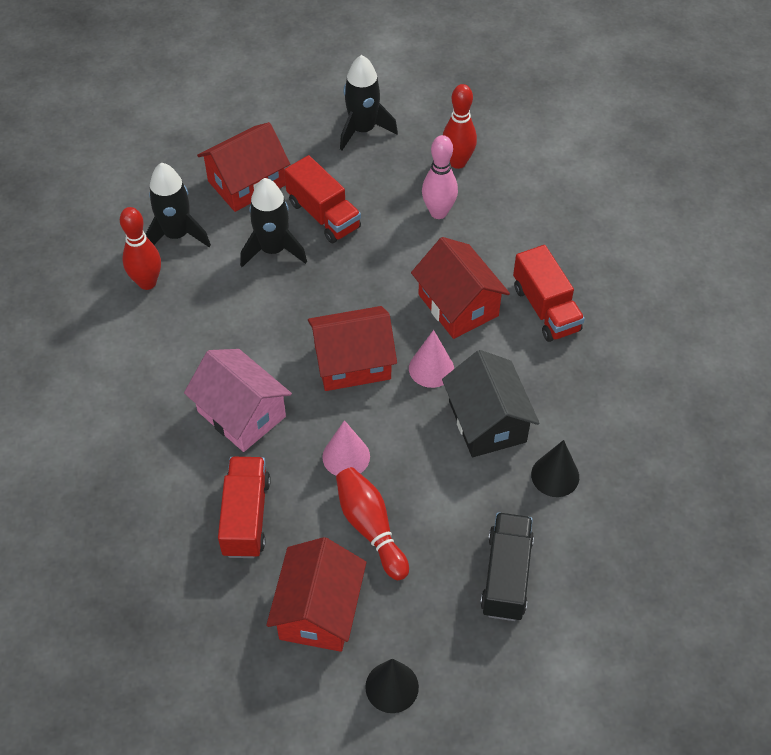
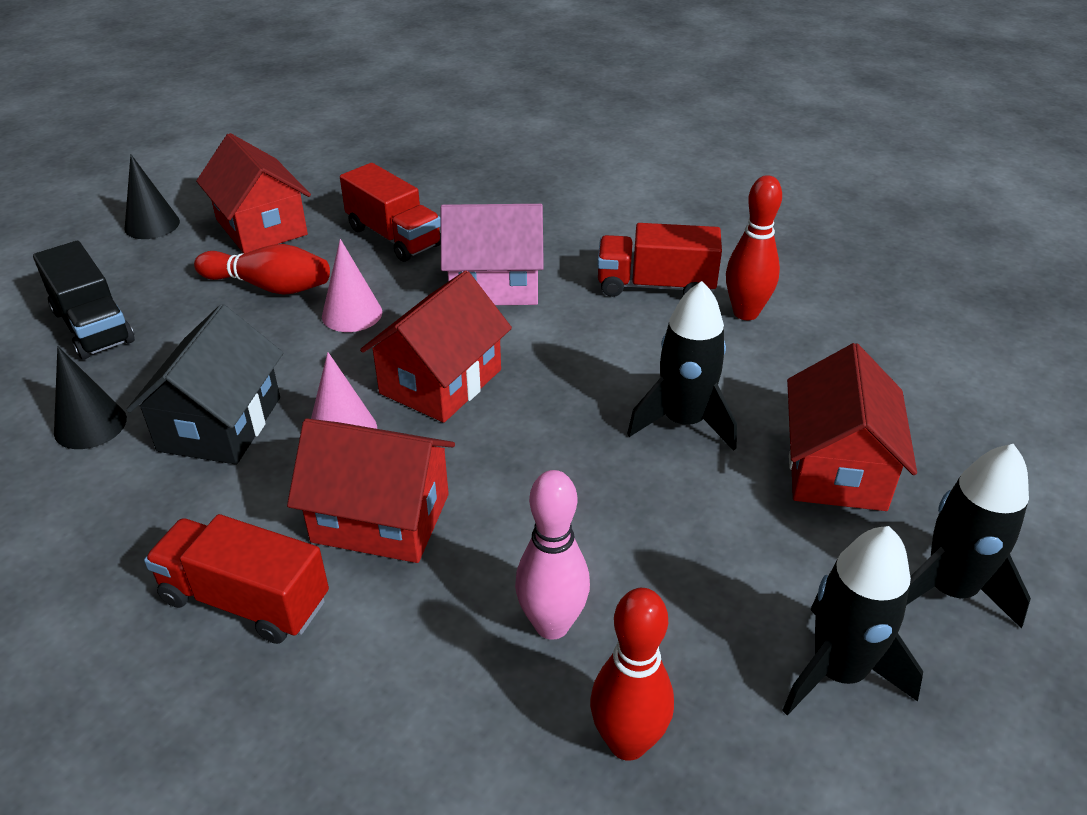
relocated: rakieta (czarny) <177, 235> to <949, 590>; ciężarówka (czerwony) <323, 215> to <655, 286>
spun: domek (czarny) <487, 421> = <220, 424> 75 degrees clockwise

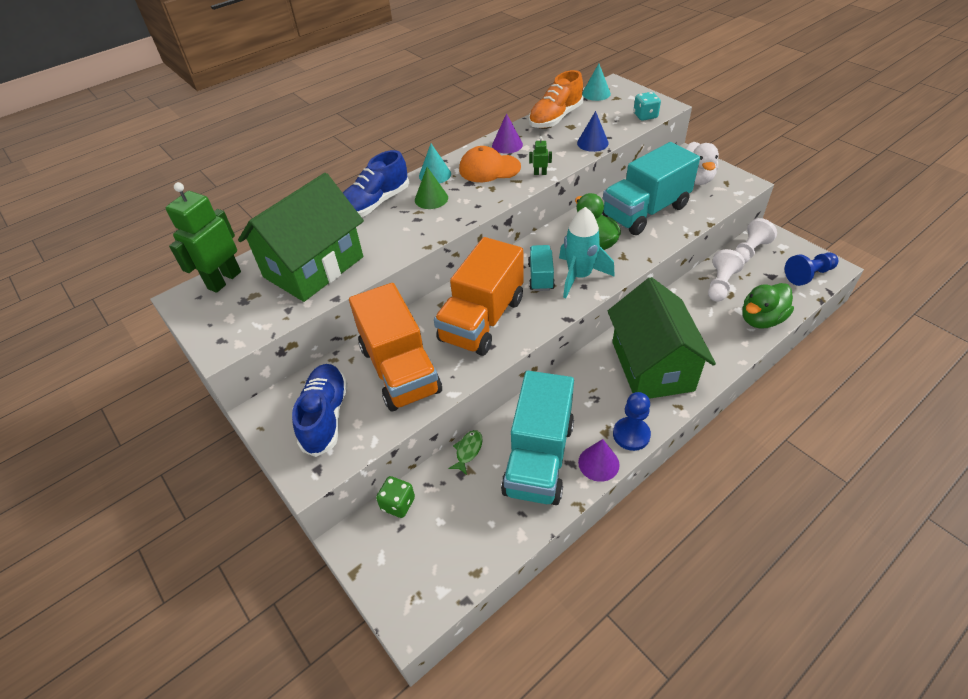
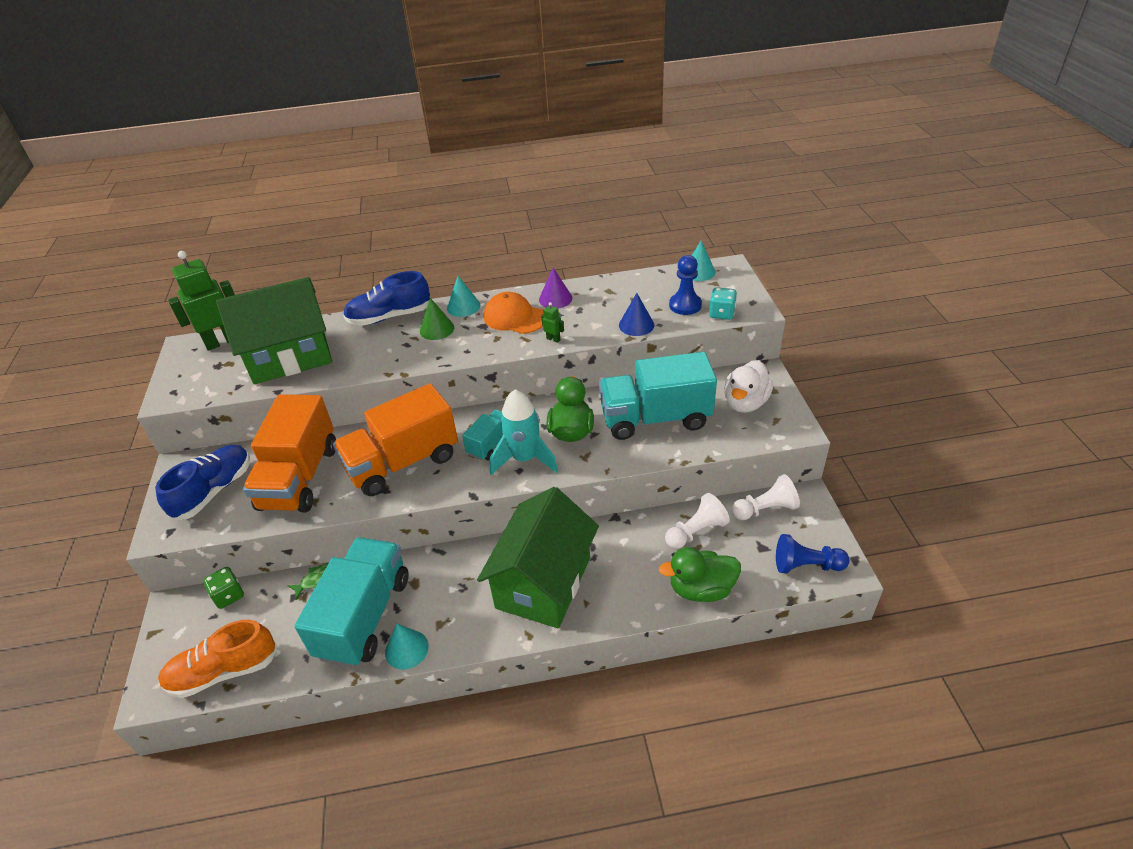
relocated: but (pomarańczowy) <555, 118> to <223, 671>; pionek (niebieski) <631, 435> to <685, 305>
colour: stożek (fioletowy) <598, 463> to stożek (turkusowy) <406, 649>
spun: ciężarówka (turkusowy) <539, 458> = <364, 616> 150 degrees clockwise

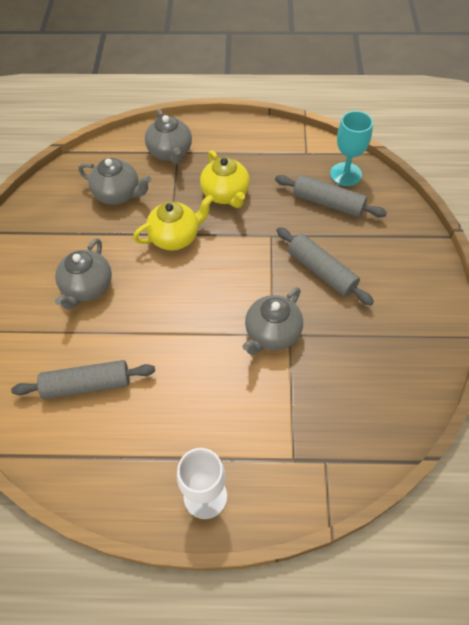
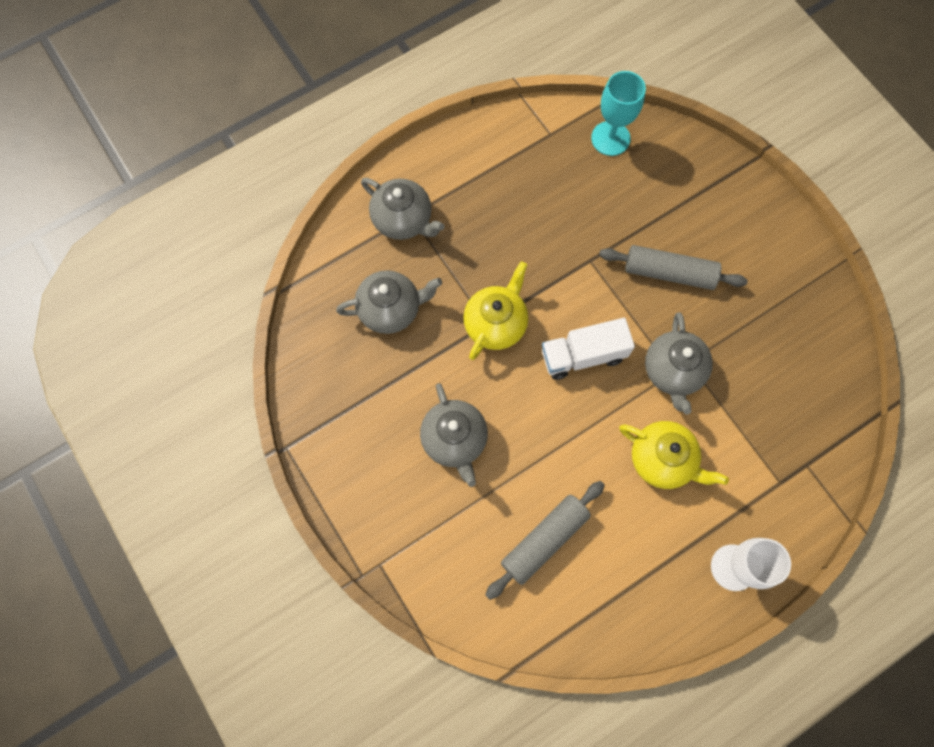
missing: wałek do ciasta (szary) <328, 203>
appeared: ciężarówka (biały) <583, 355>
relocated: imbryk (żółty) <225, 194> to <662, 460>

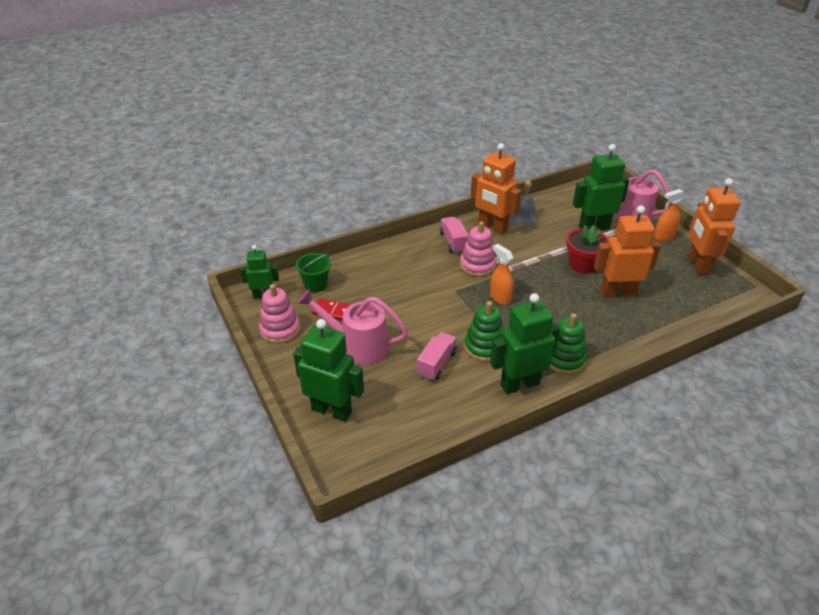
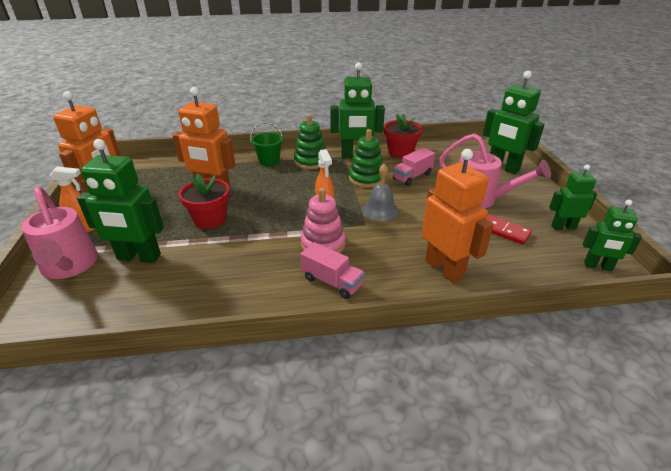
appeared: doniczka (czerwony) <400, 152>
relocated: wiadro (zielony) <315, 284> to <269, 161>; robot (pomarańczowy) <492, 227> to <444, 269>; dzwonek (szary) <523, 217> to <380, 210>
exchanged: zabawka nakładanka (różowy) <280, 329> to robot (zielony) <563, 227>
spun: ciężarówka (różowy) <453, 242> = <332, 282> 60 degrees counterclockwise

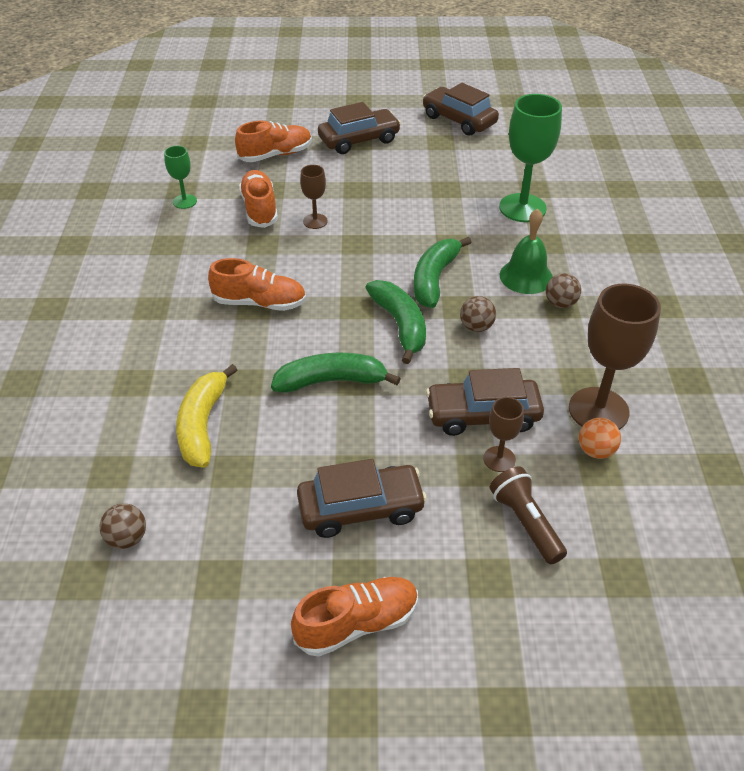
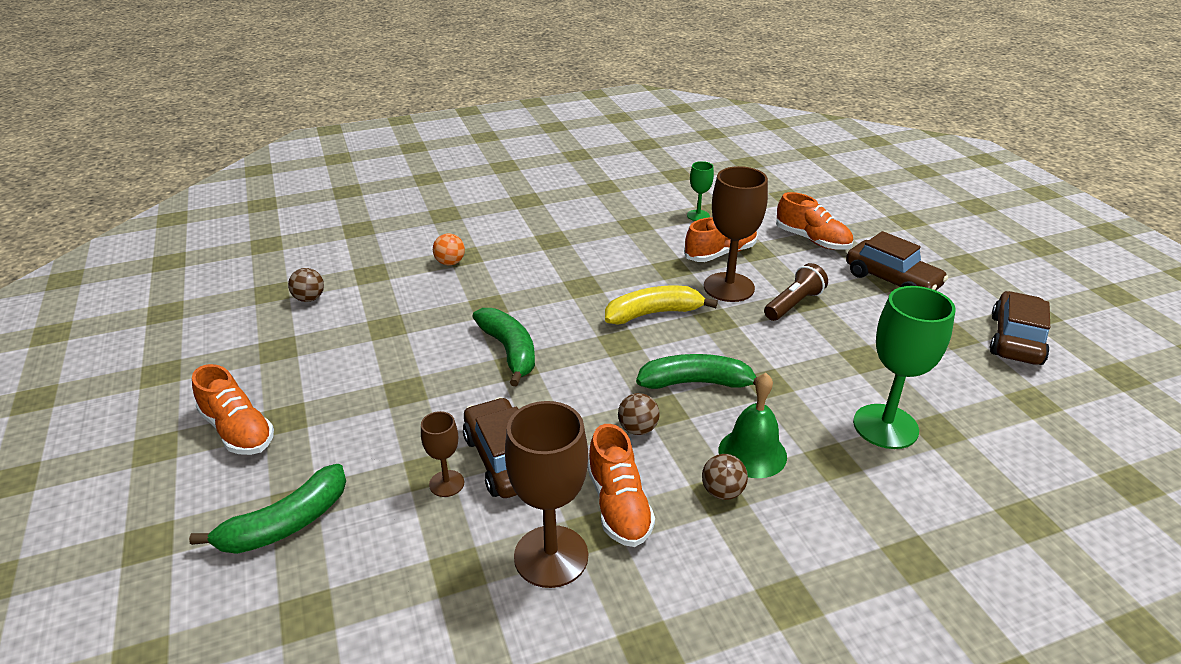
missing: samochód (brązowy) <361, 508>
relocated: banan (żółty) <202, 425> to <653, 313>; but (pomarańczowy) <259, 303> to <618, 505>; banan (zielony) <400, 325> to <286, 523>; latarka (brązowy) <525, 523> to <793, 304>; piłka (pomarańczowy) <595, 451> to <450, 263>
size: kielich (brązowy) <315, 221> = <729, 287> x1.95

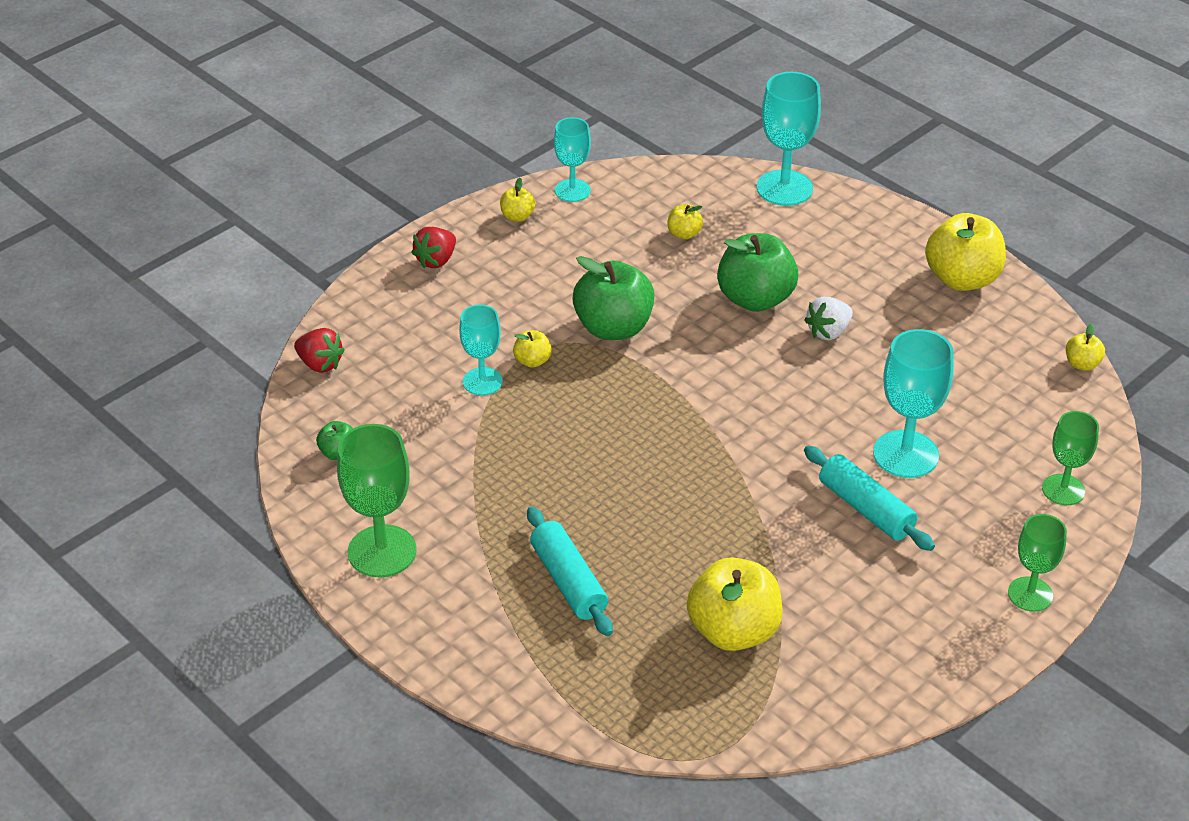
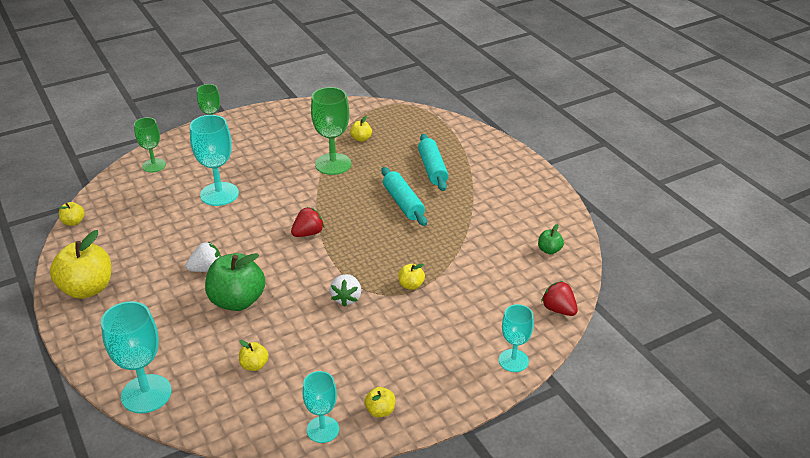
relocated: kielich (zielony) <382, 551> to <333, 164>; truskawka (czerwony) <436, 260> to <308, 233>; kielich (turkusowy) <482, 381> to <513, 360>; wałek do ciasta (turkusowy) <866, 508> to <403, 203>
exchanged: jabłko (zielony) <613, 328> to truskawka (biały) <346, 298>
size: jabłko (żółty) <733, 631> = <361, 139> x0.46

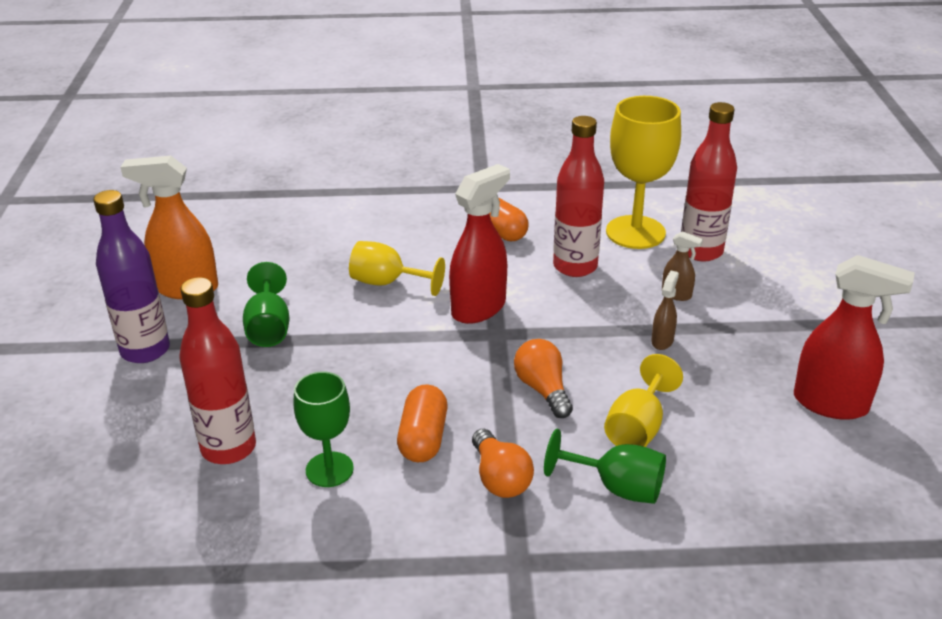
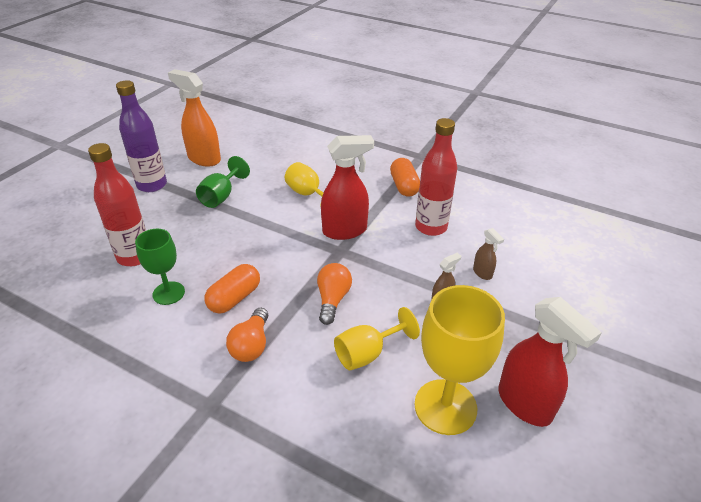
missing: kielich (zielony) <617, 487>; butelka (czerwony) <701, 251>
relocated: kielich (żółty) <635, 232> to <445, 406>

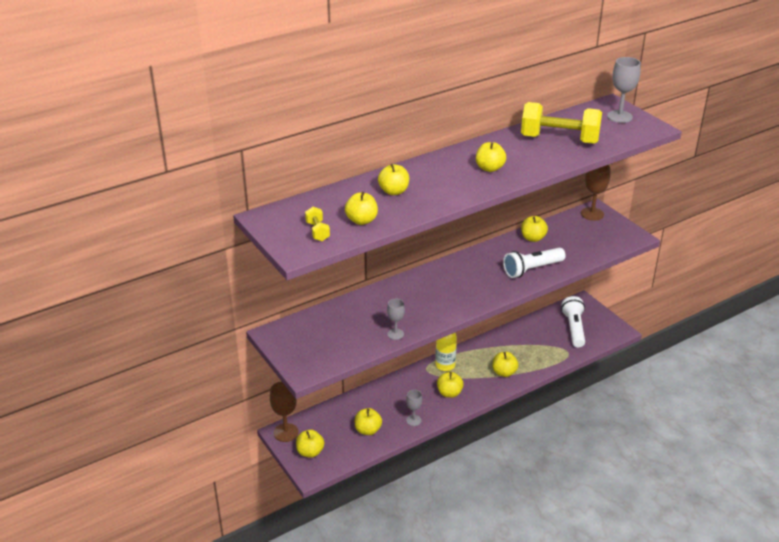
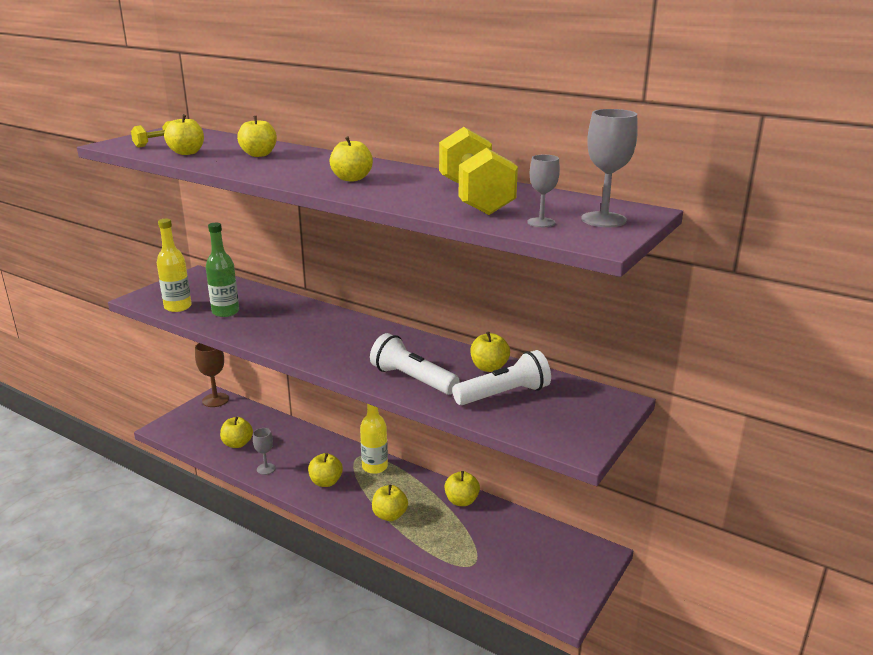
missing: kielich (brązowy) <592, 214>
appeared: butelka (żółty) <178, 307>; butelka (zielony) <225, 312>
relocated: jabłko (żółty) <310, 452> to <461, 501>; kielich (szary) <395, 334> to <541, 222>; latarka (biały) <573, 328> to <504, 394>

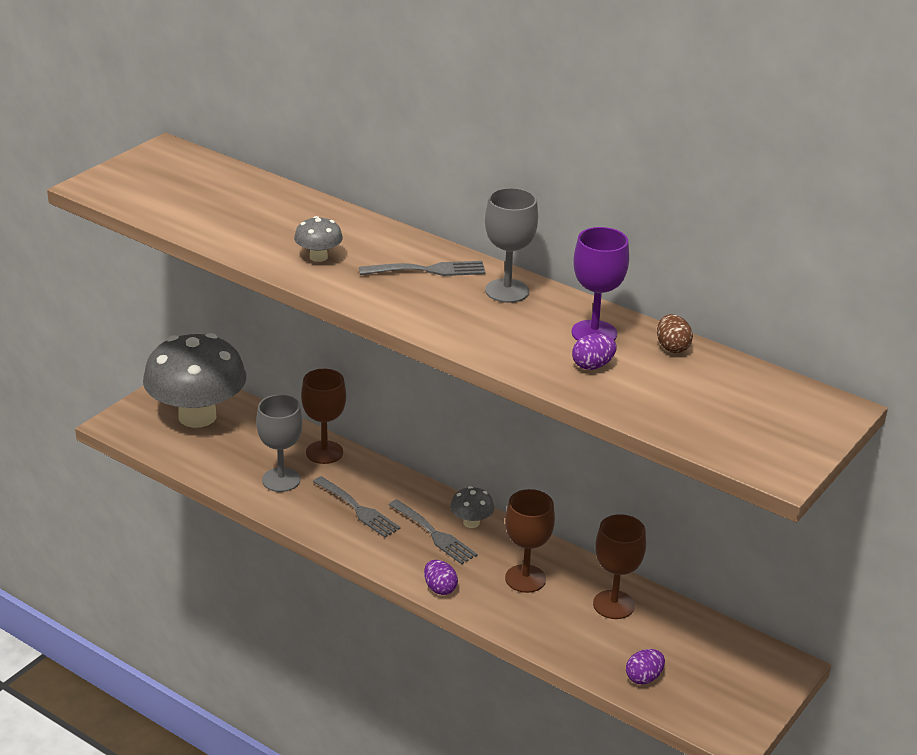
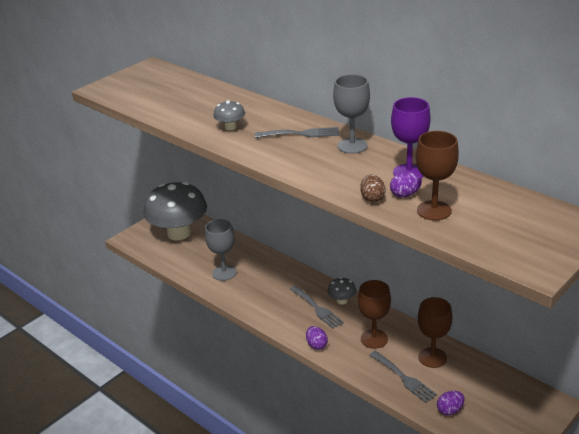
relocated: kielich (brązowy) <324, 452> to <434, 210>; widelec (szary) <358, 509> to <404, 378>; jajko (brązowy) <672, 347> to <372, 198>

